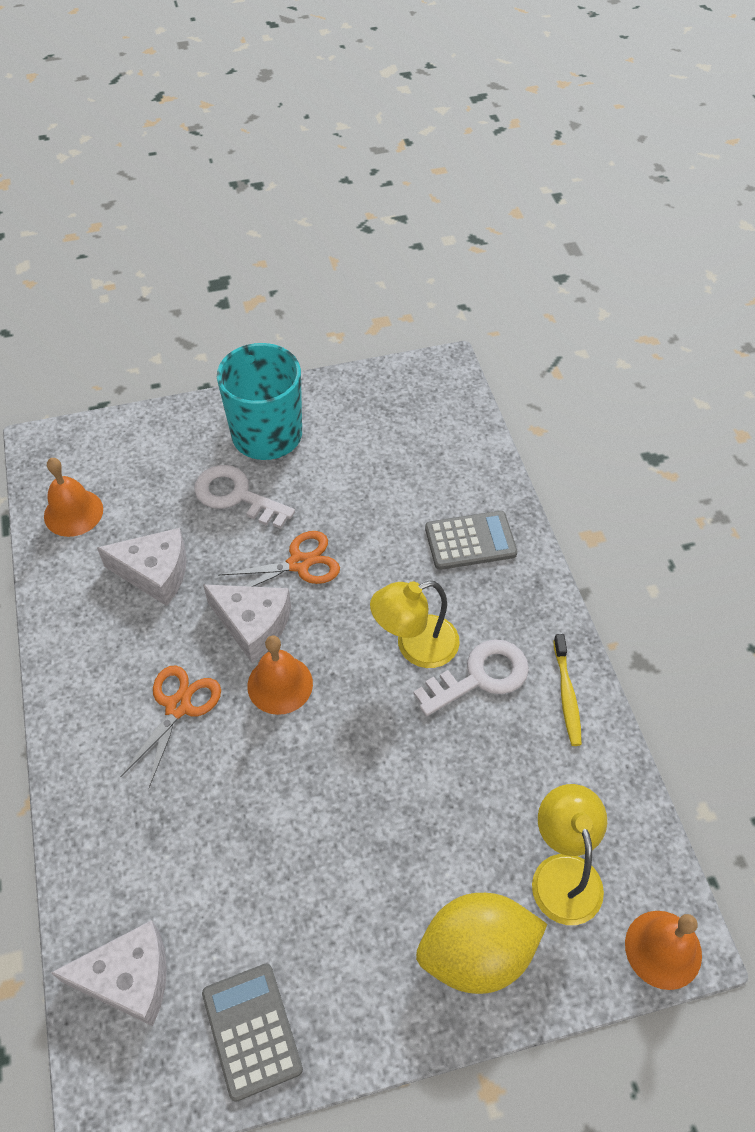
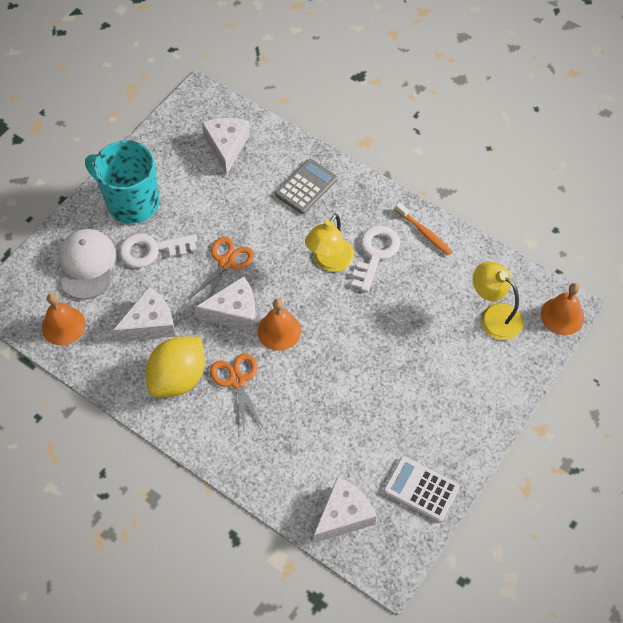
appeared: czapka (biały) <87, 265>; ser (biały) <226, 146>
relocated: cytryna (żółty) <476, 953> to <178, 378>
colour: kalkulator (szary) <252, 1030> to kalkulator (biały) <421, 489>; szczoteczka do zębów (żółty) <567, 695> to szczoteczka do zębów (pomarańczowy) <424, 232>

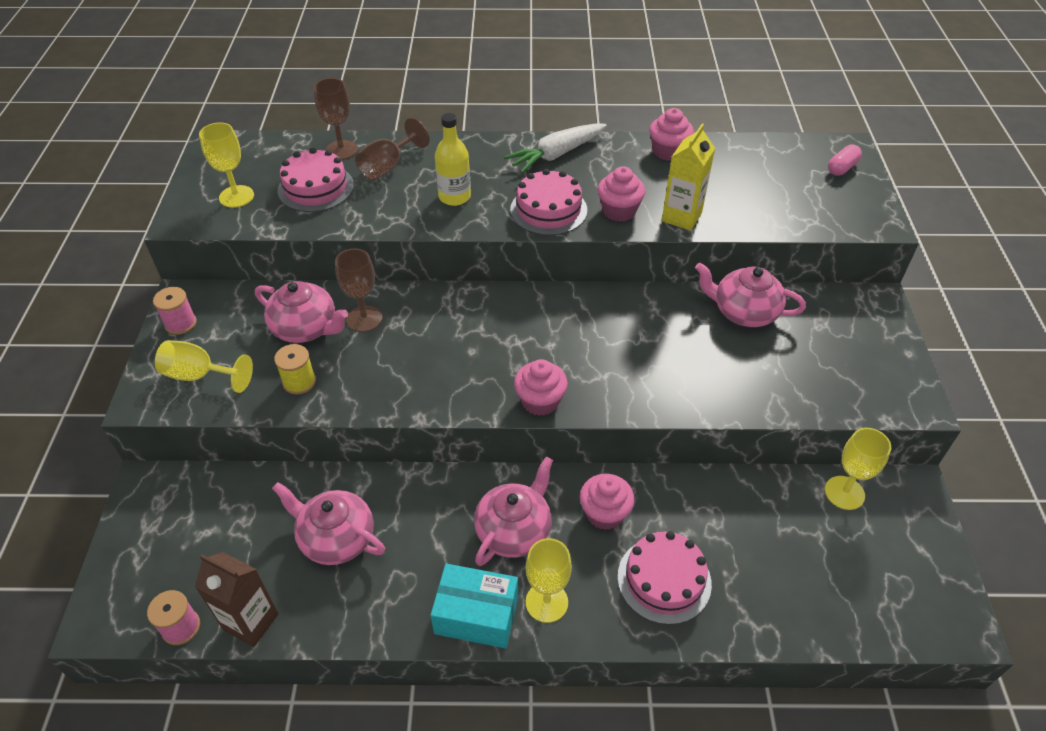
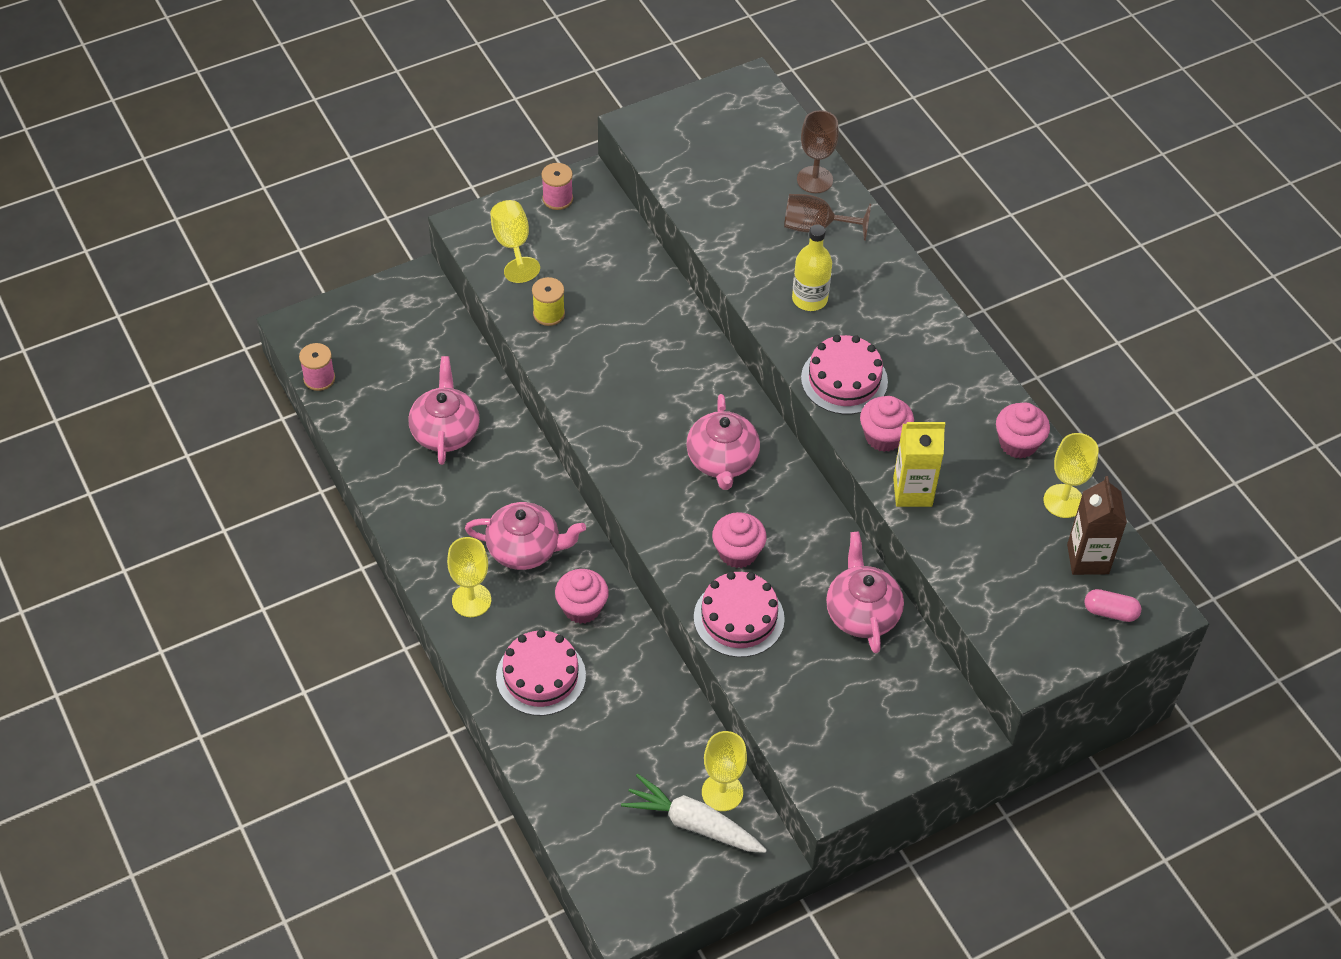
missing: kielich (brązowy) <364, 319>; pudełko (turkusowy) <476, 615>
relocated: karton mleka (brązowy) <251, 622> to <1087, 559>; kielich (żółty) <236, 196> to <1063, 501>; imbryk (różowy) <306, 328> to <722, 460>; tort (różowy) <315, 188> to <739, 618>; marchewka (biały) <556, 154> to <693, 824>; muffinka (różowy) <540, 401> to <738, 552>

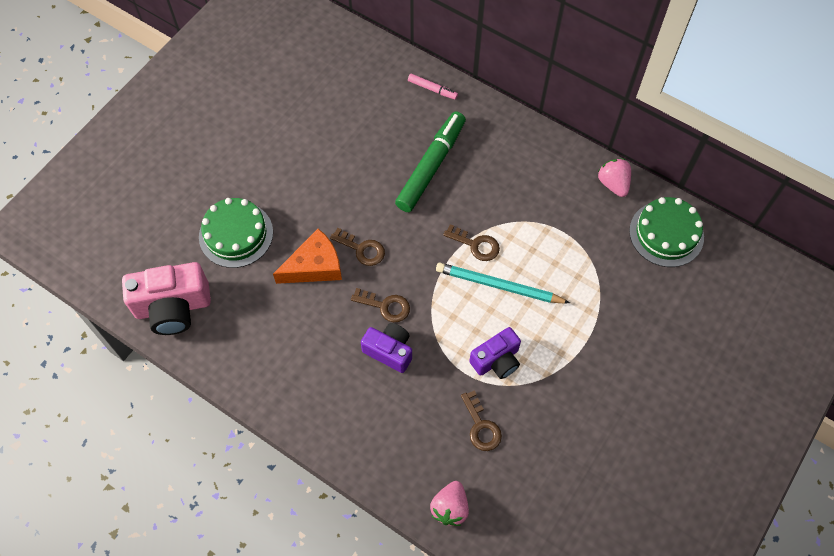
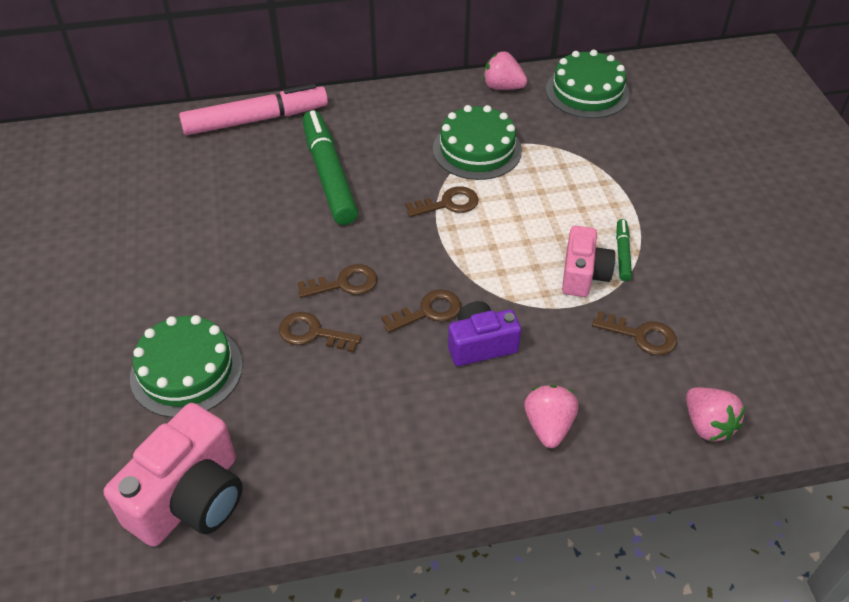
missing: ołówek (turkusowy) <499, 286>
appeared: tort (zielony) <477, 149>; truskawka (różowy) <548, 426>; flamaster (zielony) <622, 254>
exchanged: ser (pomarańczowy) <314, 266> to klucz (brązowy) <312, 333>
colour: aparat fotograficzny (fioletowy) <496, 360> to aparat fotograficzny (różowy) <583, 275>
size: flamaster (różowy) <432, 89> = <256, 120> x2.18

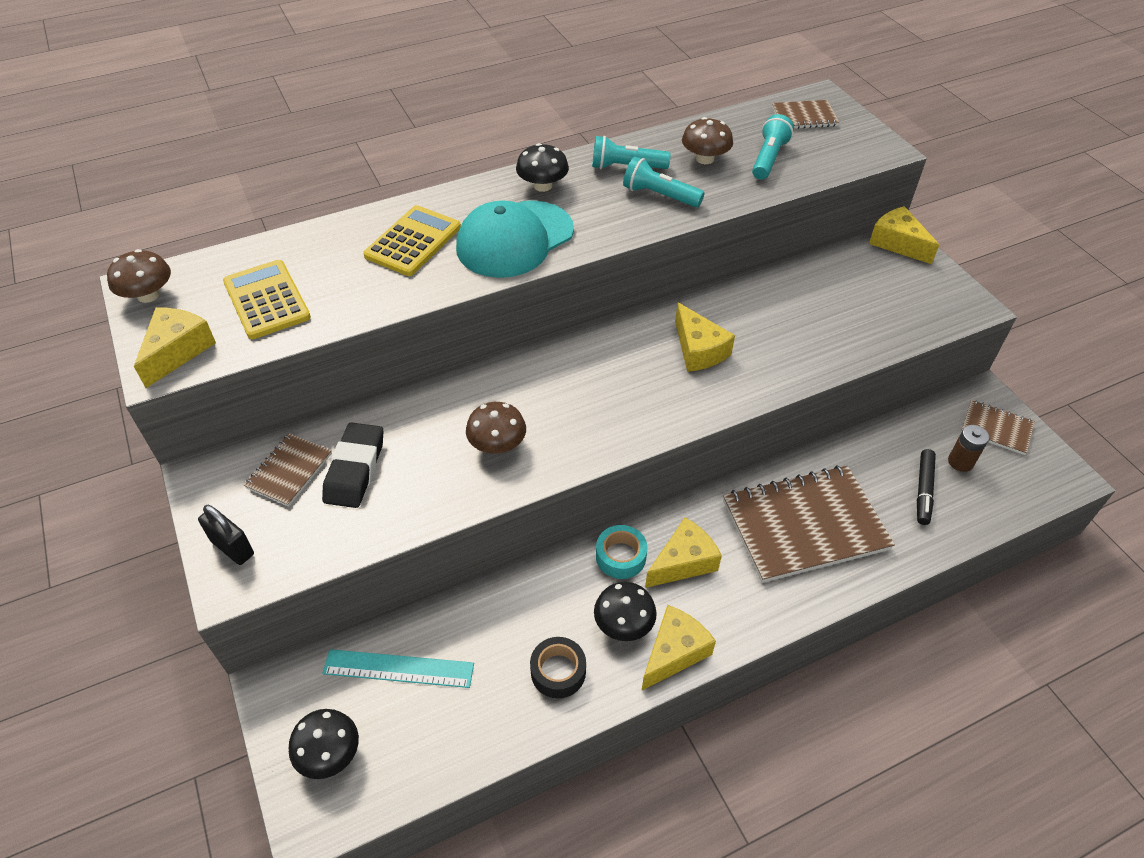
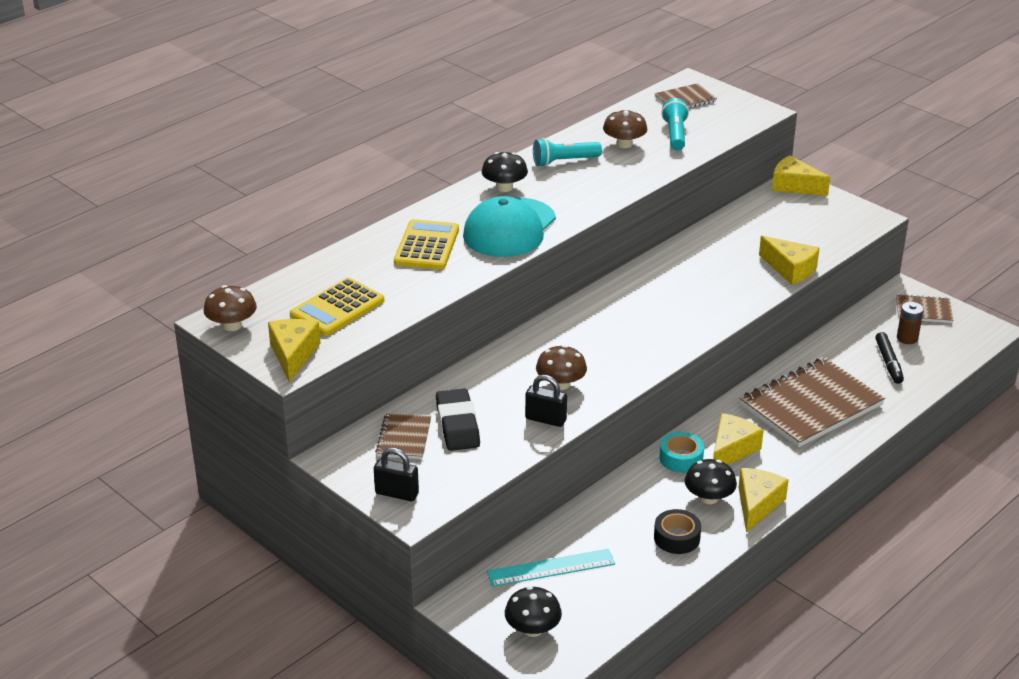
missing: latarka (turkusowy) <659, 195>
appeared: kłódka (czarny) <545, 419>
relocated: ser (żółty) <698, 350> to <790, 269>
spun: kalkulator (żółty) <266, 300> = <337, 308> 90 degrees counterclockwise

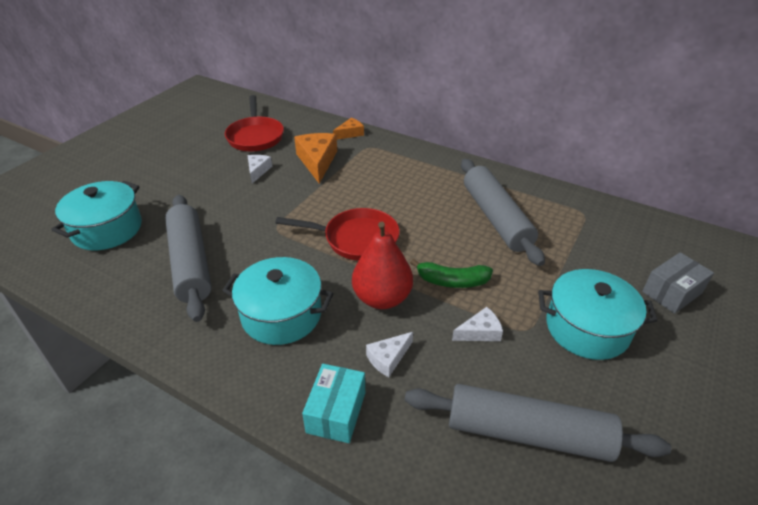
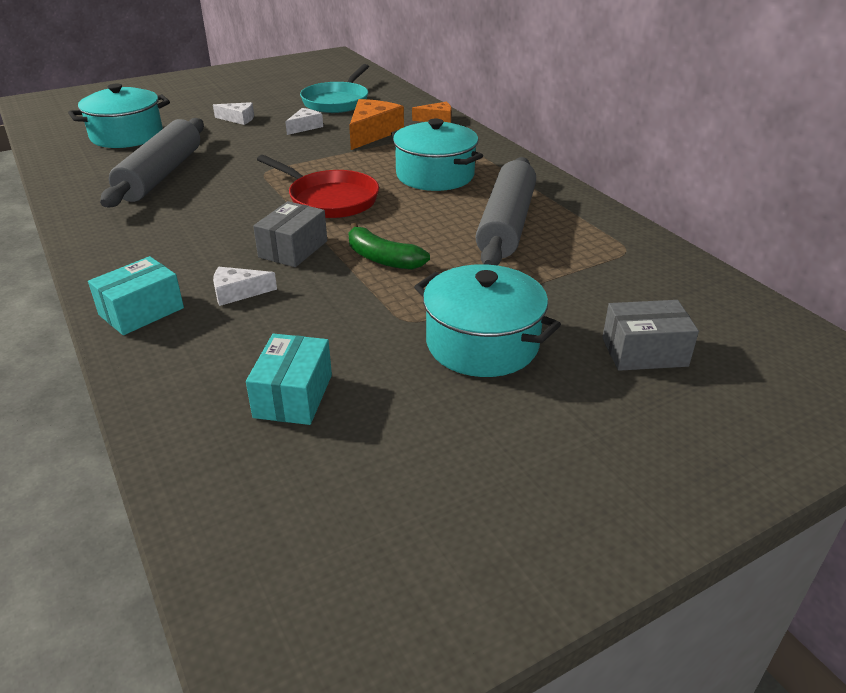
relocated: garnek (turkusowy) <281, 315> to <435, 175>; ser (biały) <480, 332> to <238, 119>
exchanged: gruszka (czerwony) <382, 298> to pudełko (szary) <293, 249>; wałek do ciasta (szary) <528, 433> to pudełko (turkusowy) <293, 396>
colour: patelnia (czerwony) <255, 136> to patelnia (turkusowy) <337, 101>

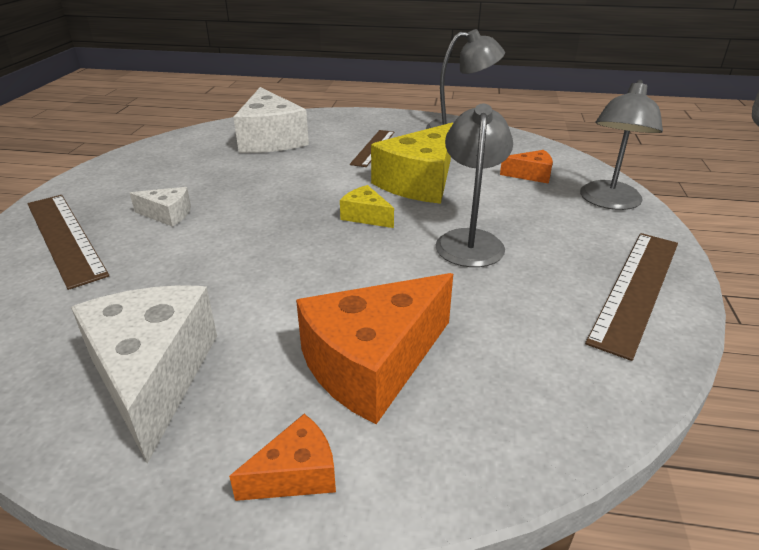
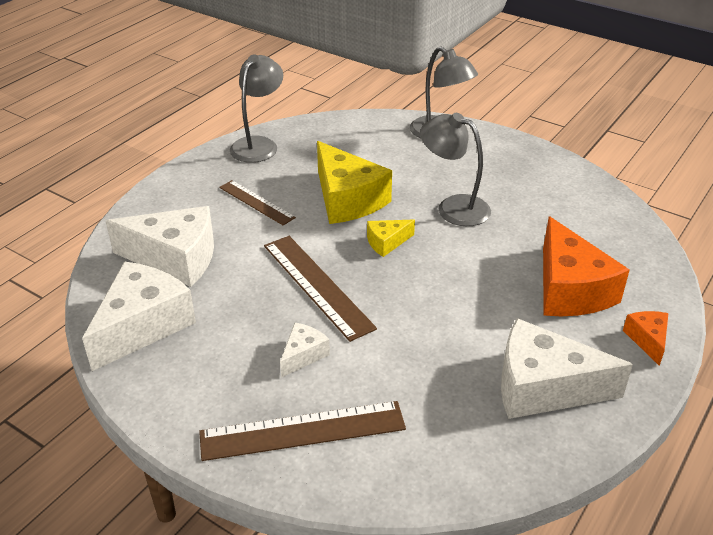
missing: ser (pomarańczowy) <531, 175>
appeared: ser (biały) <143, 326>
relocated: linijka (brązowy) <637, 289> to <317, 285>

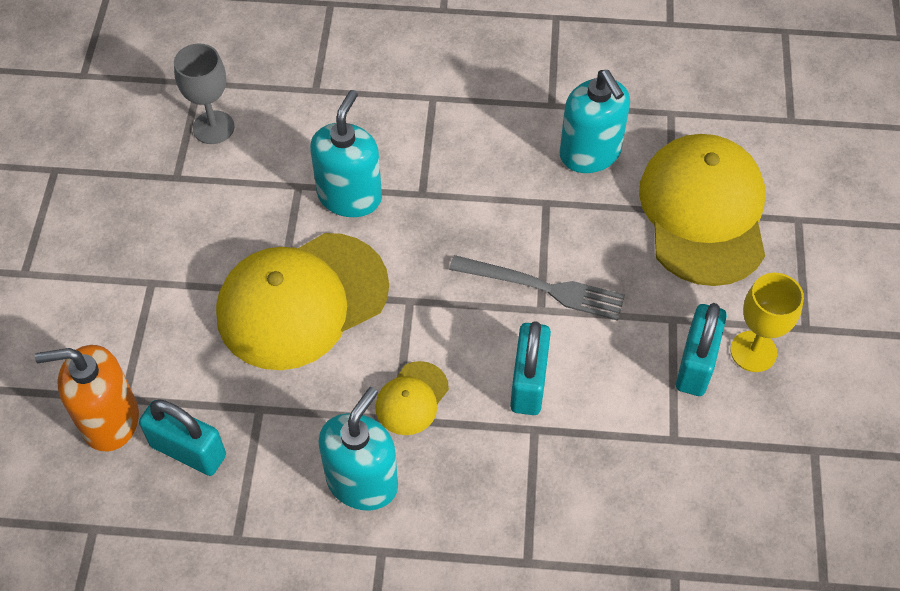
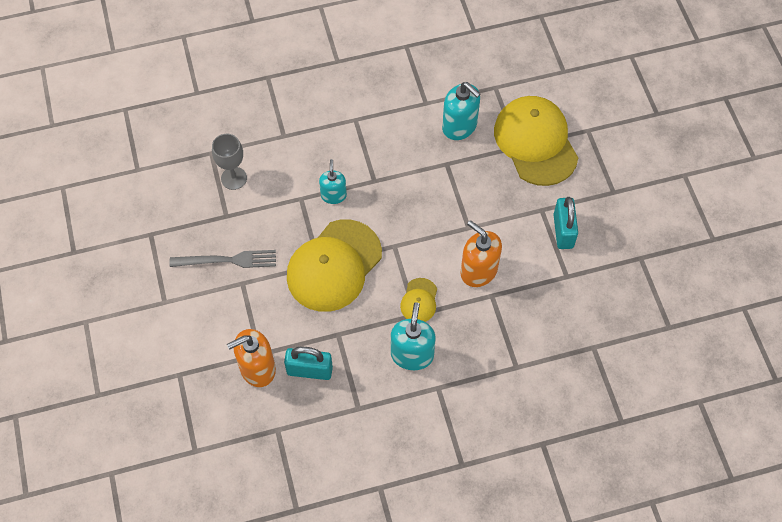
missing: kielich (żółty) <753, 351>
relocated: widelec (szary) <543, 288> to <227, 260>
exchanged: kłódka (turkusowy) <528, 383> to dozownik mydła (pomarańczowy) <478, 271>
size: dozownik mydła (turkusowy) <350, 196> = <333, 195> x0.64

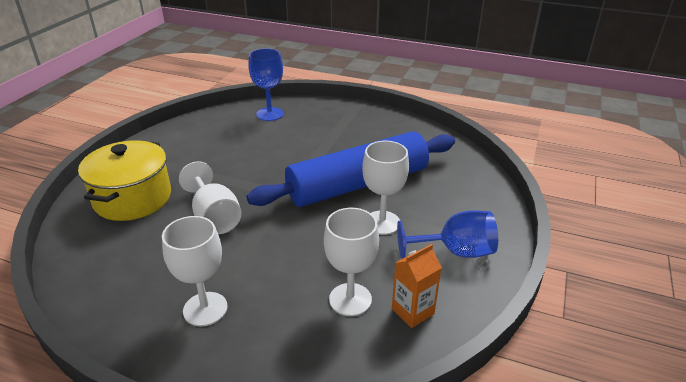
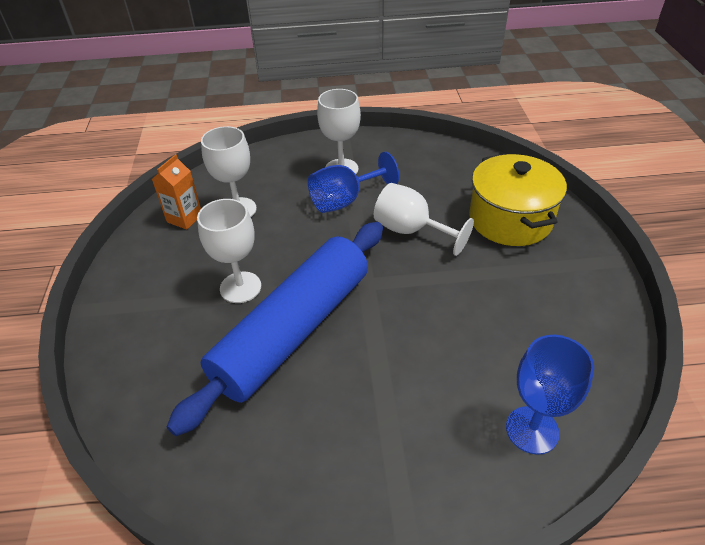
relocated: kielich (niebieski) <455, 252> to <345, 200>

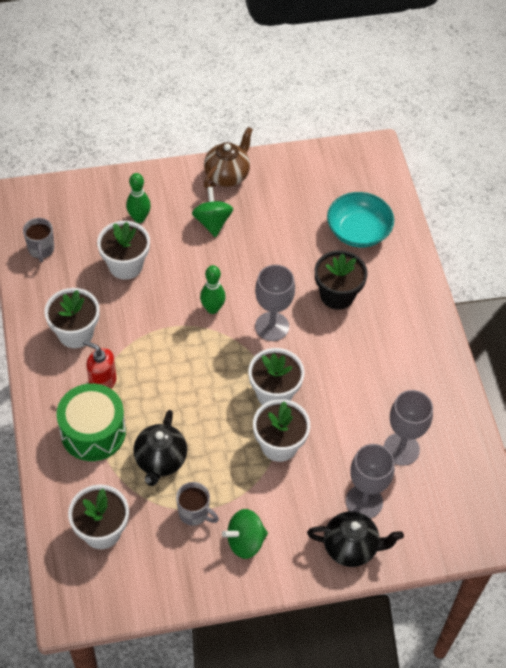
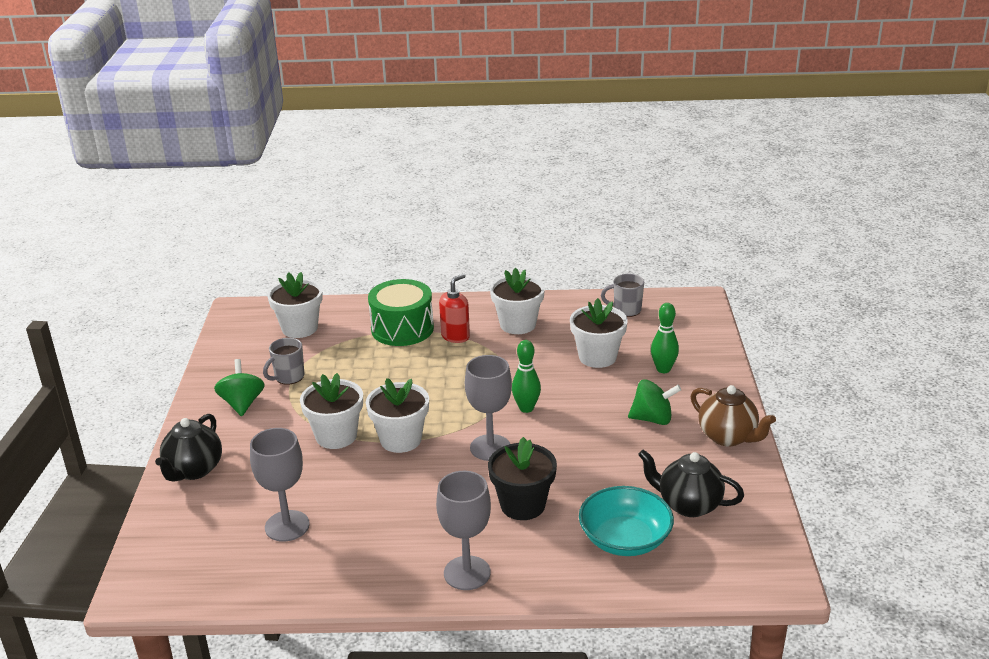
relocated: imbryk (czarny) <160, 461> to <688, 505>; kielich (szary) <364, 502> to <467, 573>

